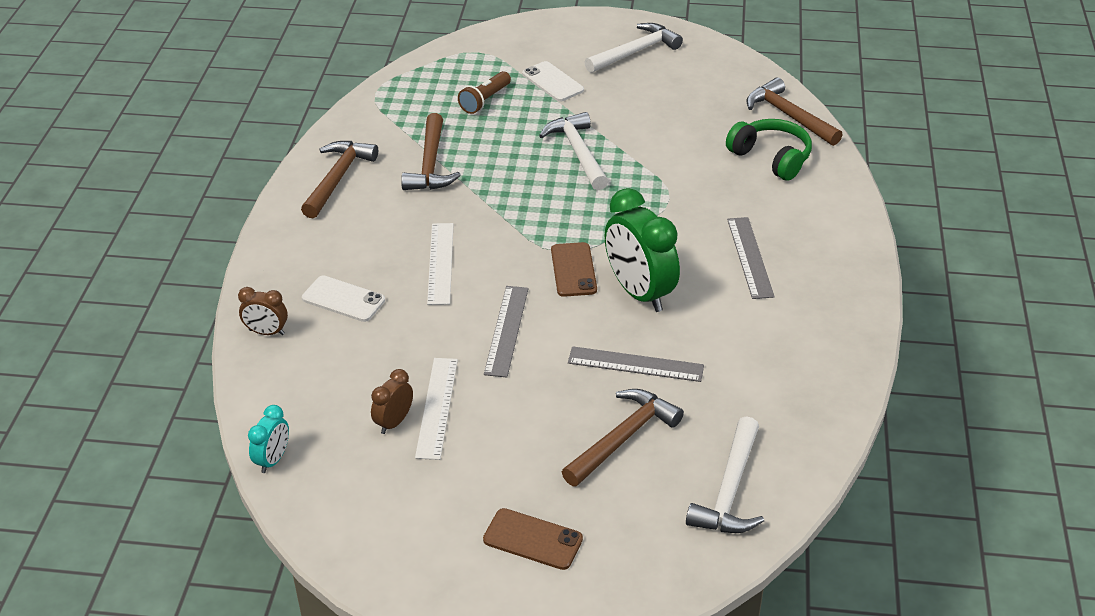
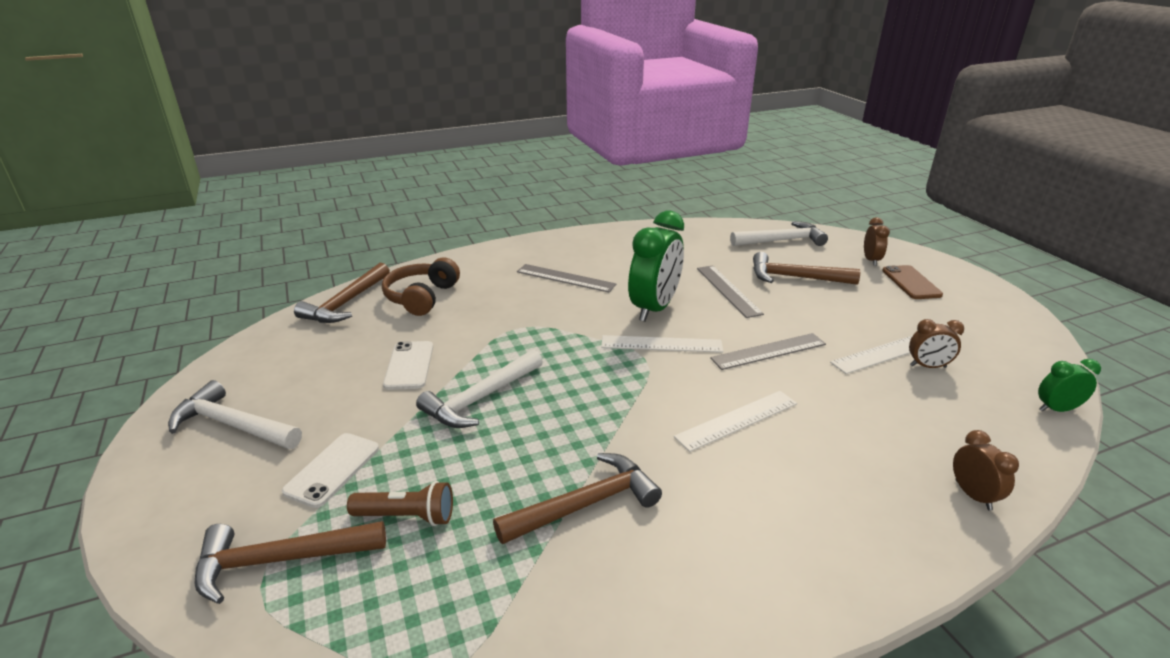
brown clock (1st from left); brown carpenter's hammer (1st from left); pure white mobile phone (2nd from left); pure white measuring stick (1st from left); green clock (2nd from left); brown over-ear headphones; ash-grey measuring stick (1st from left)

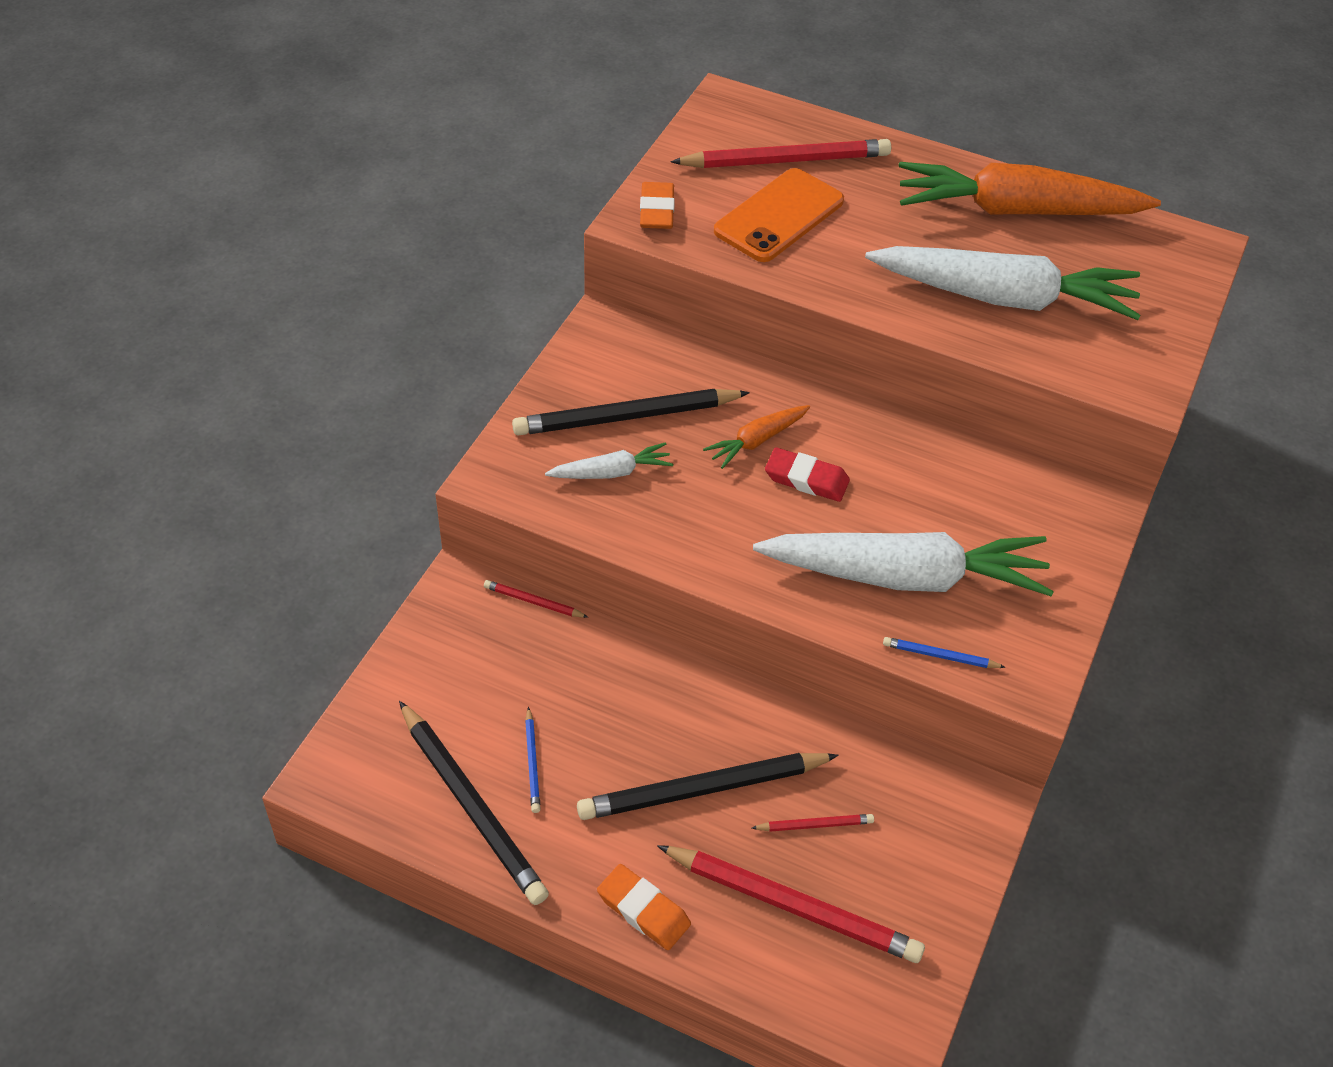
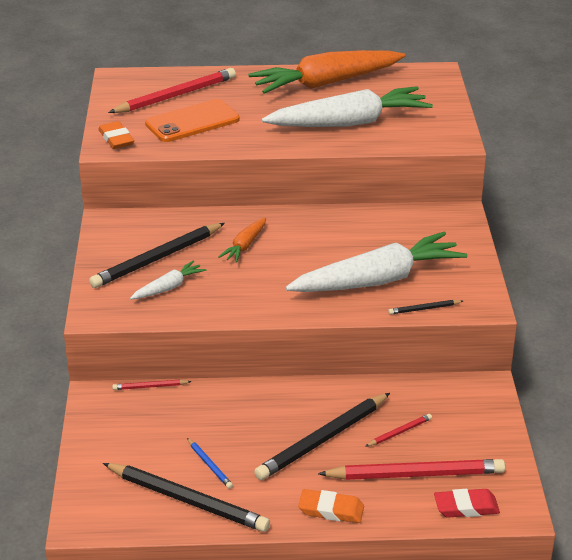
scarlet eraser; ebony lead pencil (4th from left); bright orange mobile phone

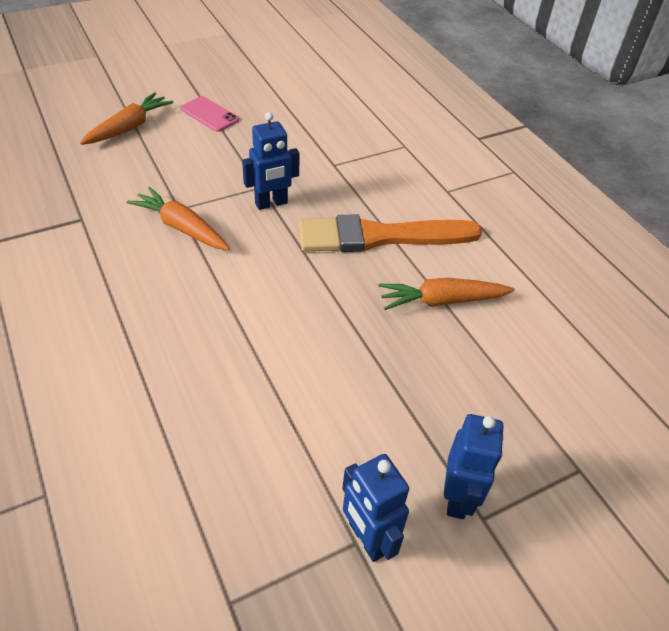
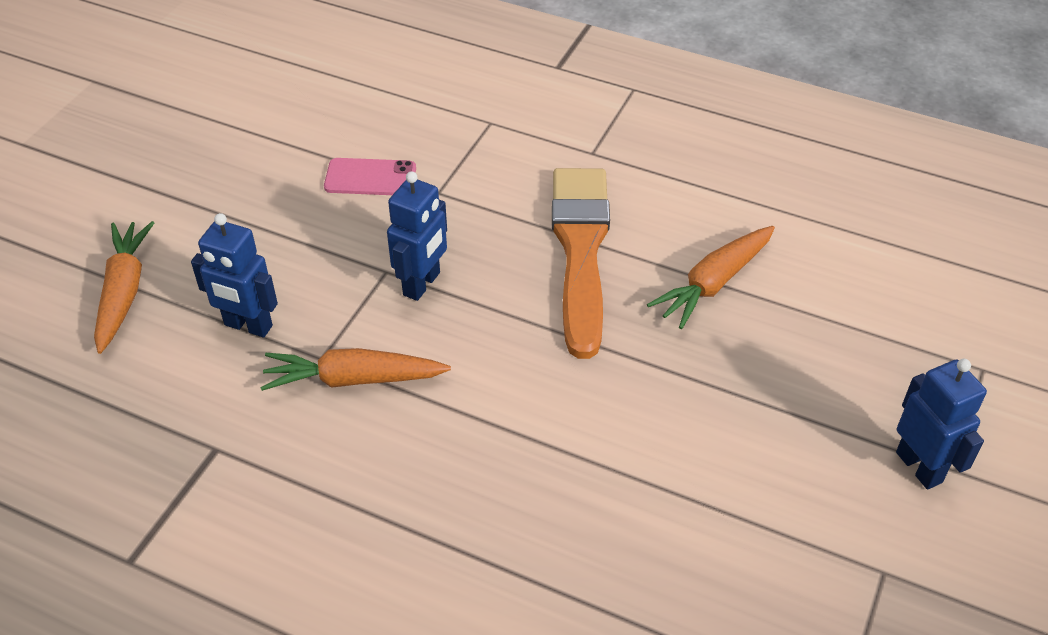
pink mobile phone; cobalt robot (1st from left); bright orange paint brush

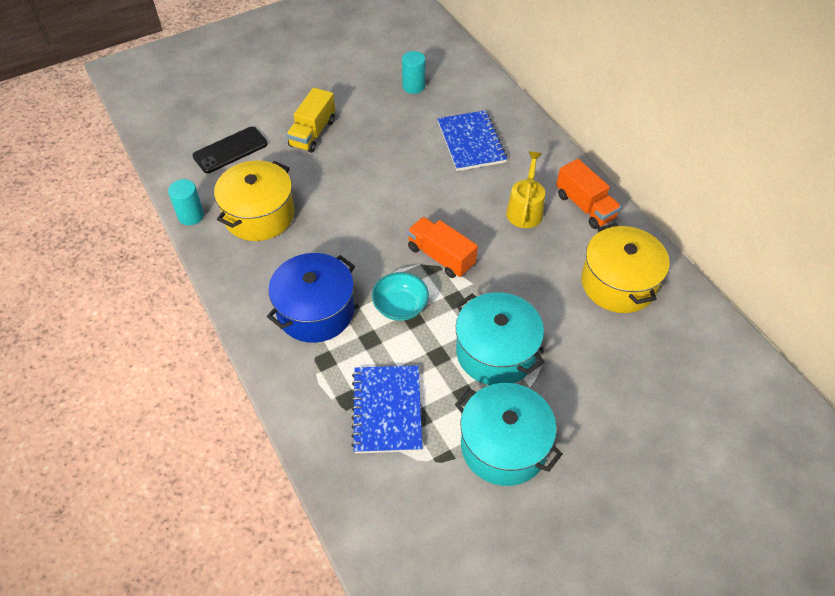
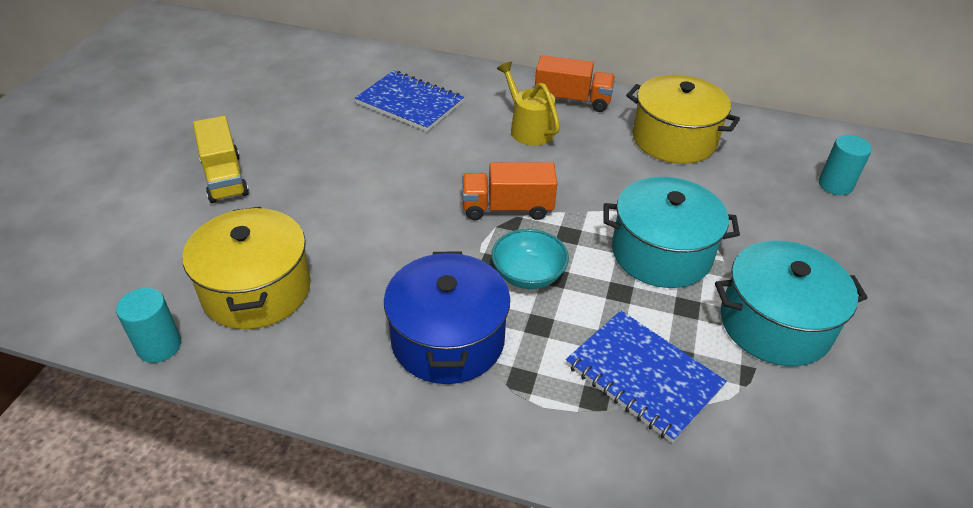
ebony mobile phone; turquoise cylinder (2nd from left)

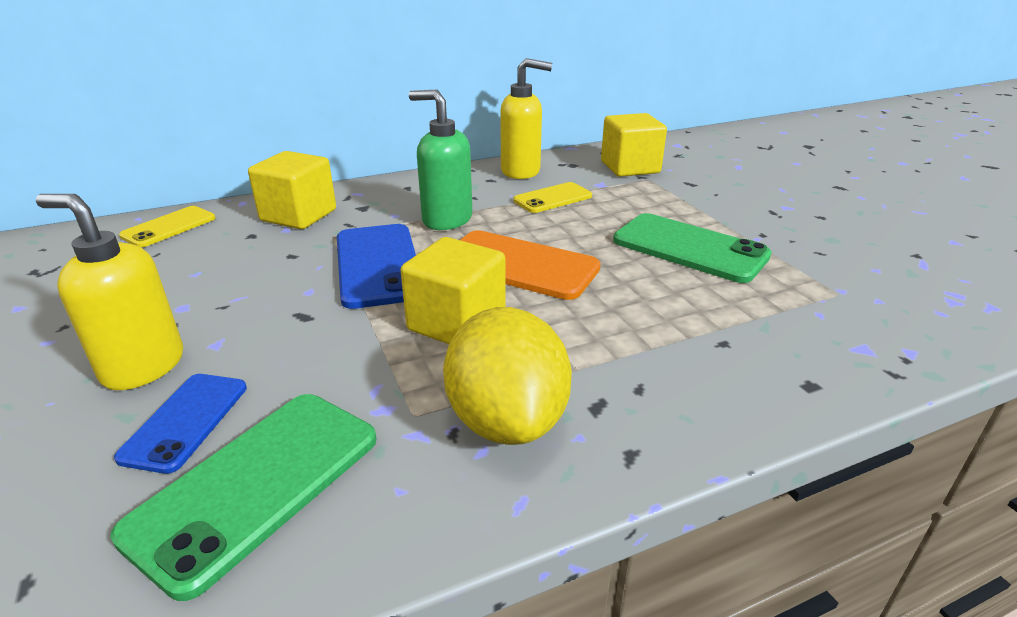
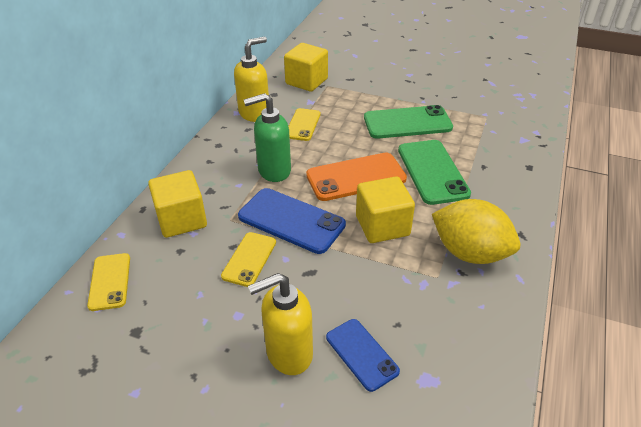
bright yellow mobile phone (2nd from left); green mobile phone (2nd from left)

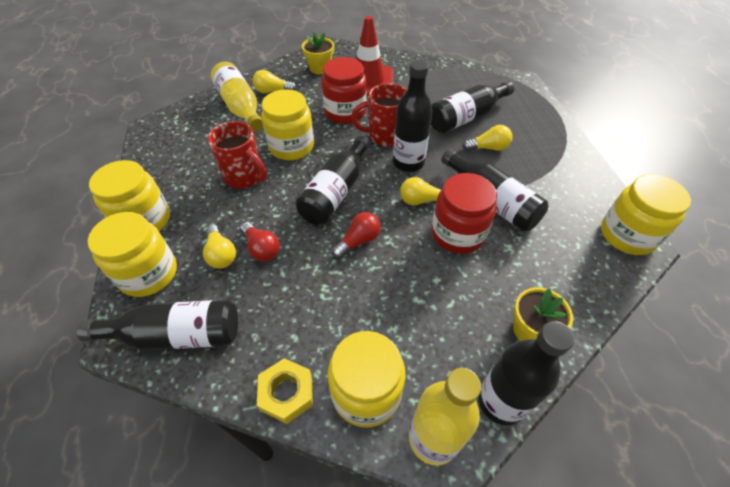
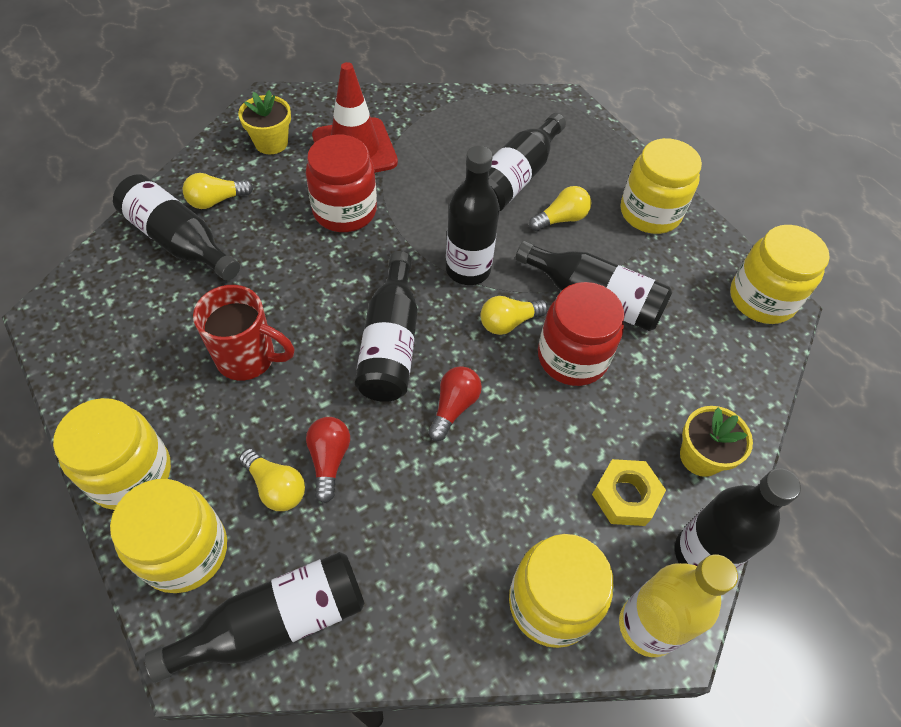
scarlet coffee mug (2nd from left in the first image); bright yellow hex nut; bright yellow jar (4th from left); ebony bottle (1st from left); scarlet lightbulb (1st from left)

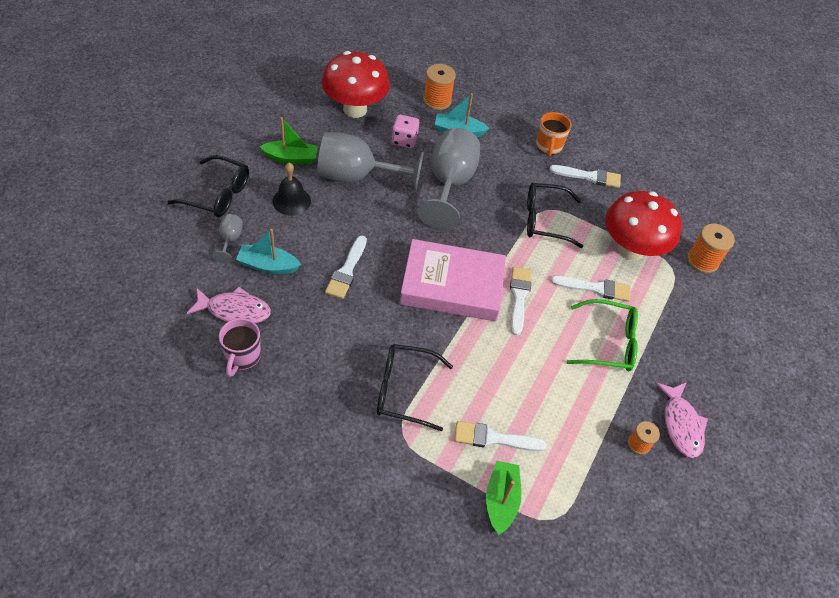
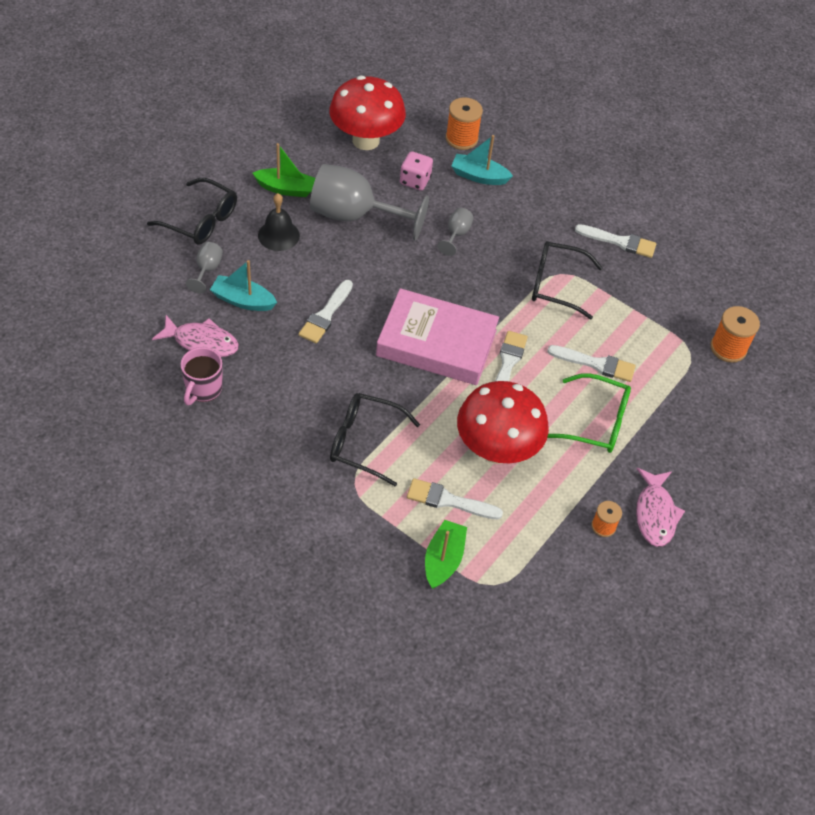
bright orange coffee mug; scarlet fungus (2nd from left); ash-grey chalice (3rd from left)

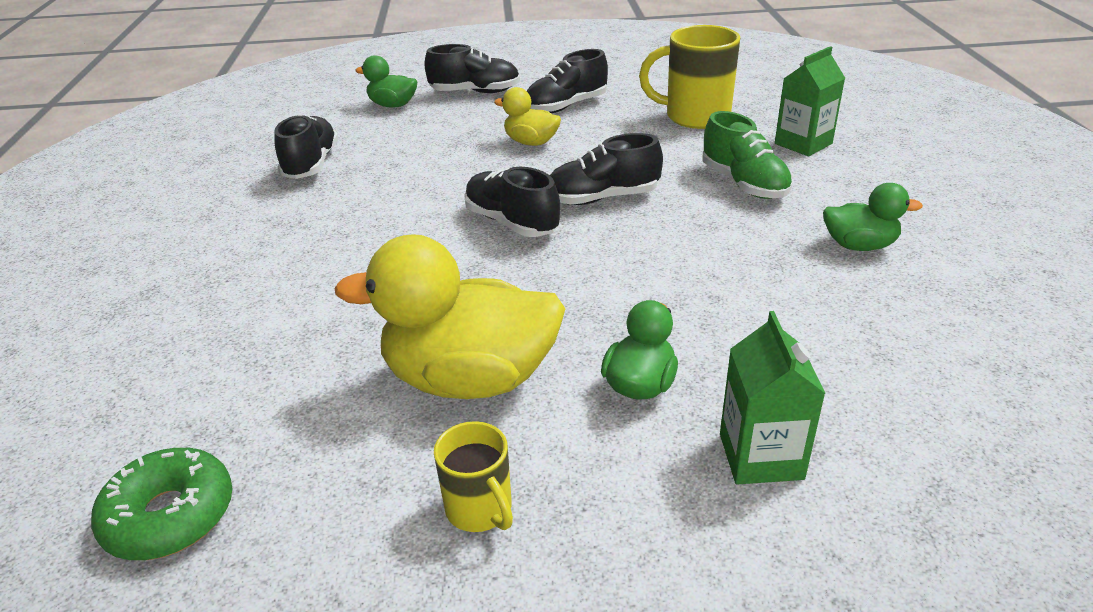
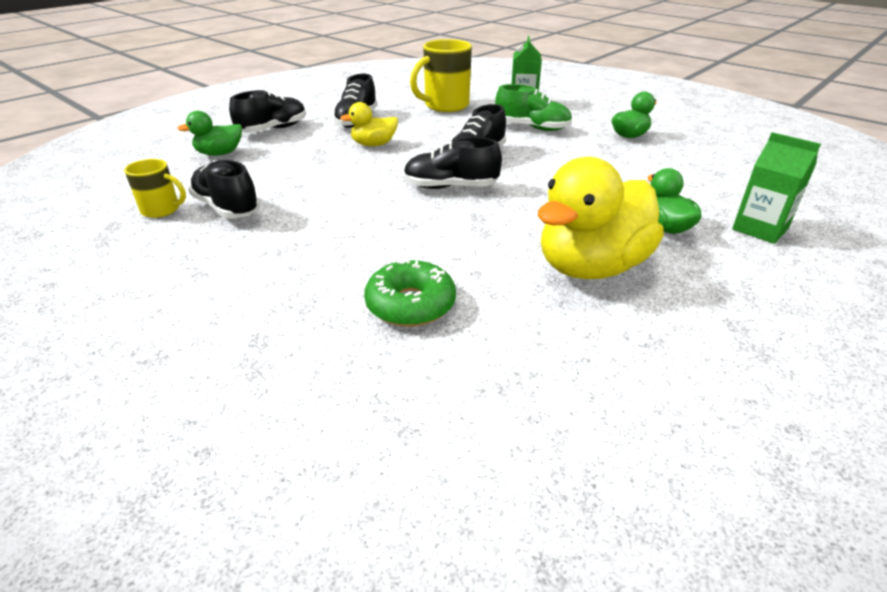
green doughnut; bright yellow coffee mug (1st from left)

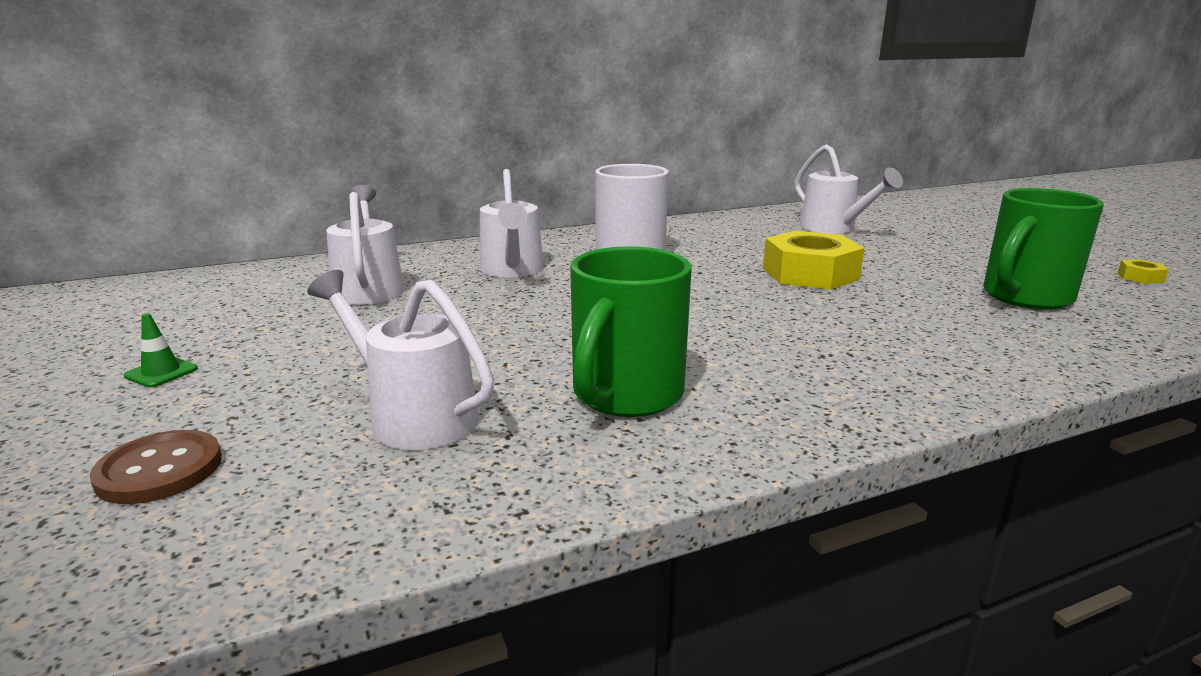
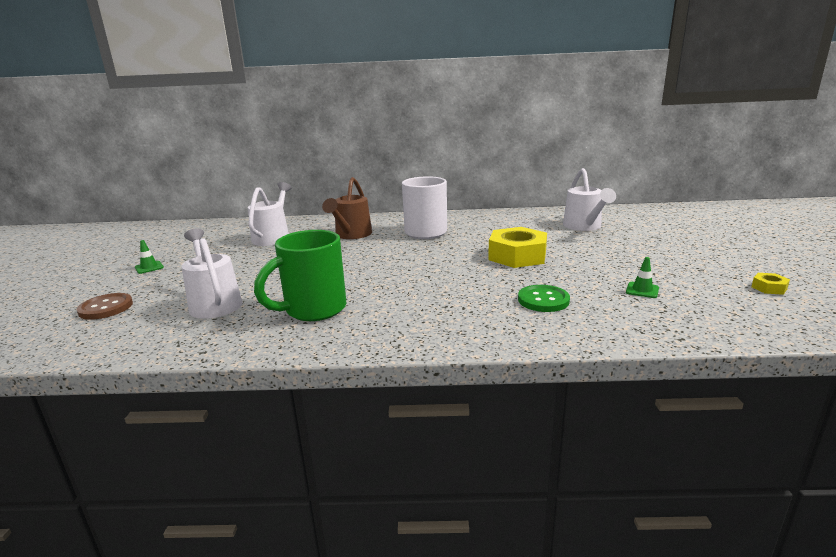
green sewing button; green safety cone (2nd from left); brown watering can

